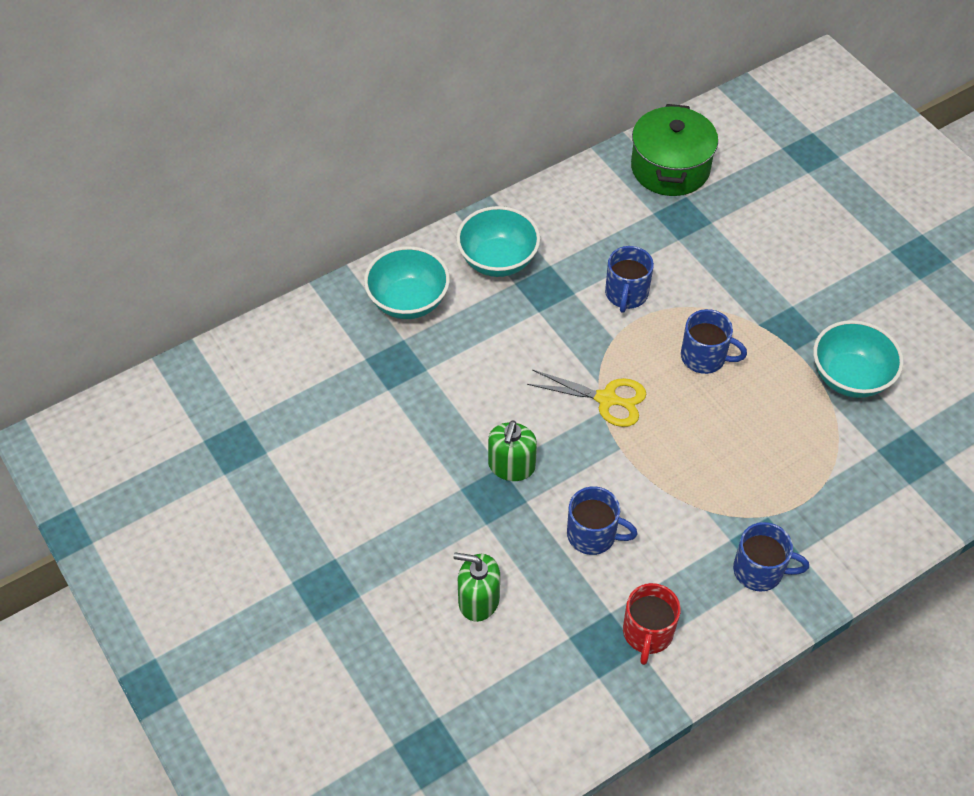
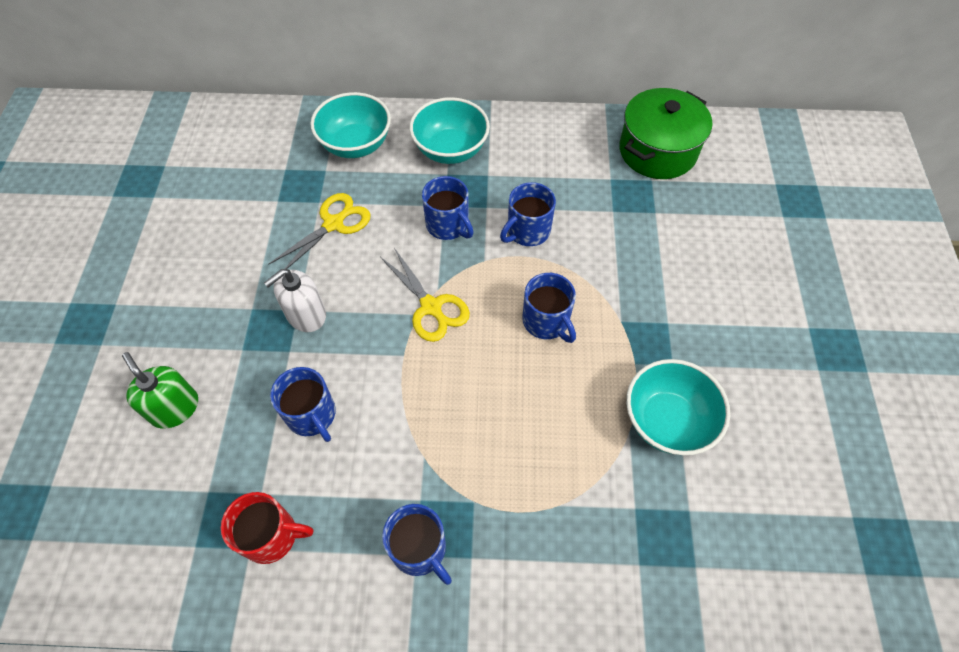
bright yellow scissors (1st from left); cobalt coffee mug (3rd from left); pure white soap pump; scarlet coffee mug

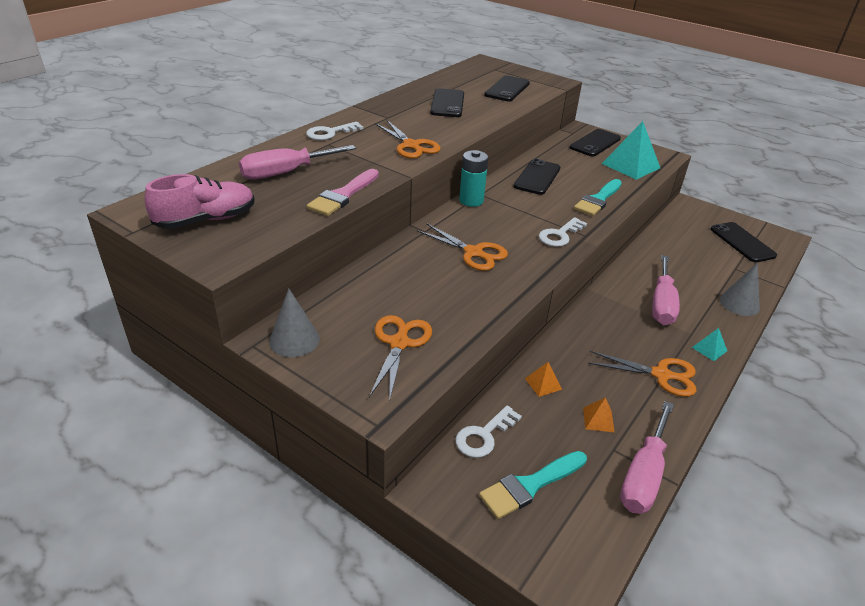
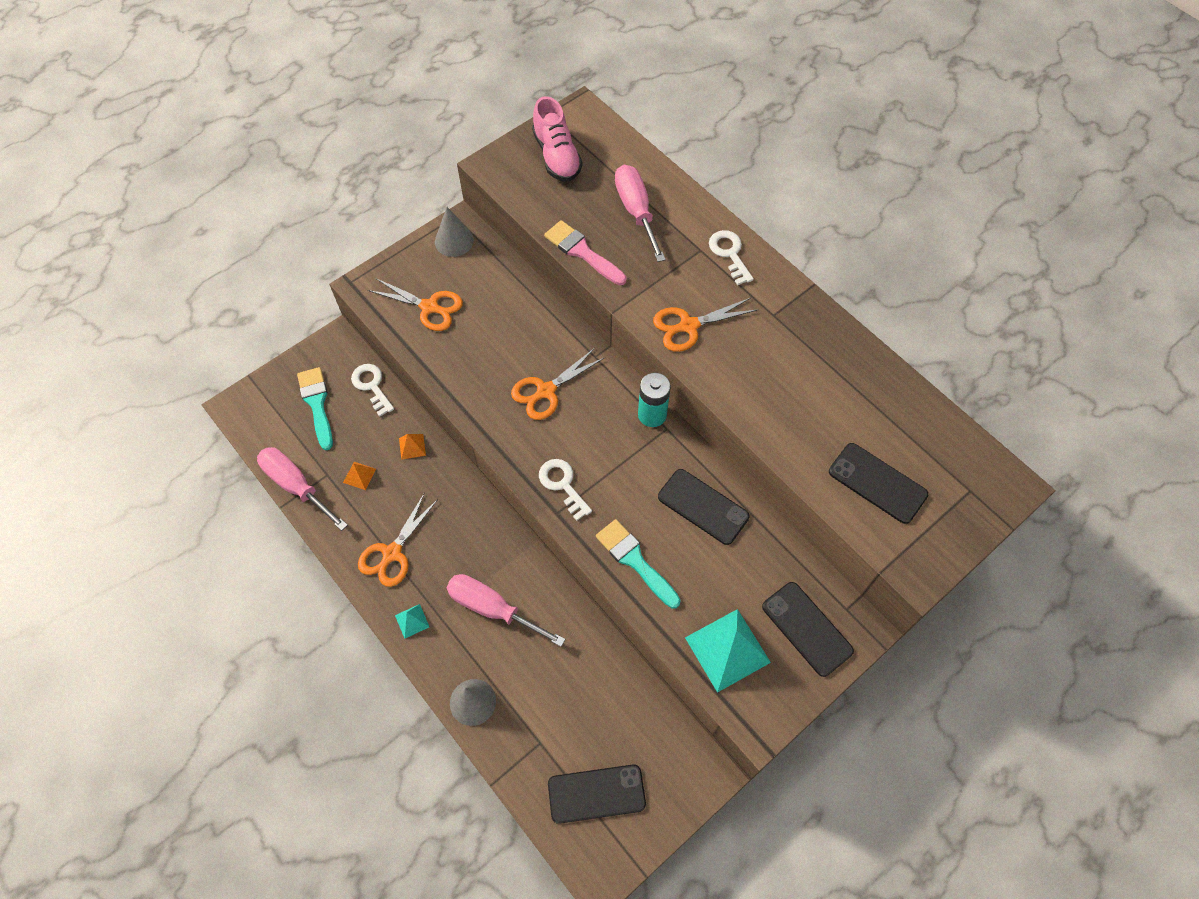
ebony mobile phone (1st from left in the first image)

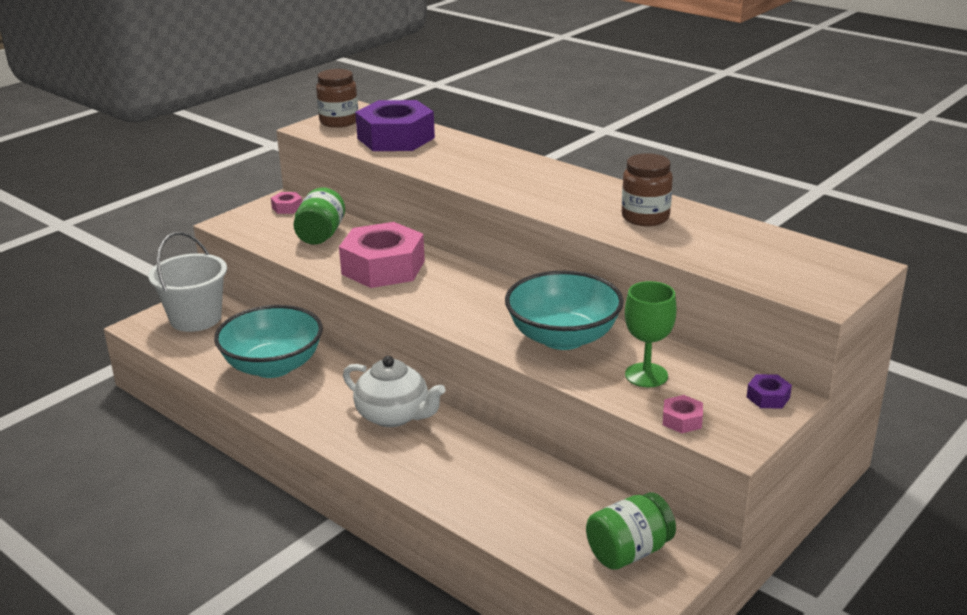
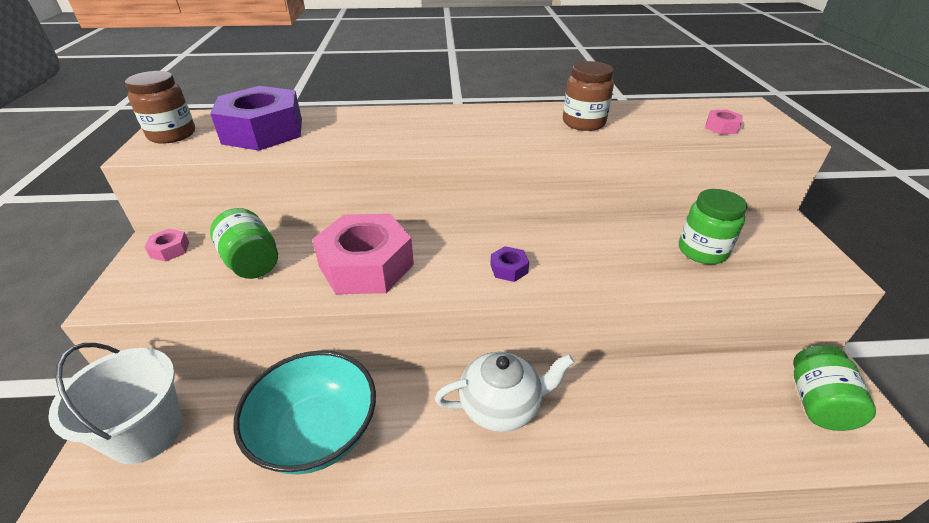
turquoise serving bowl (2nd from left in the first image); pink hex nut (3rd from left); purple hex nut (2nd from left); green jar (2nd from left)

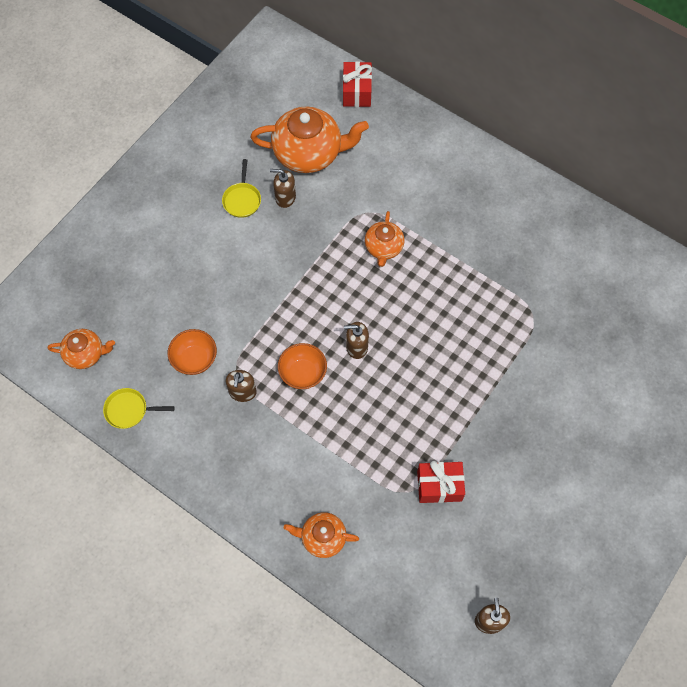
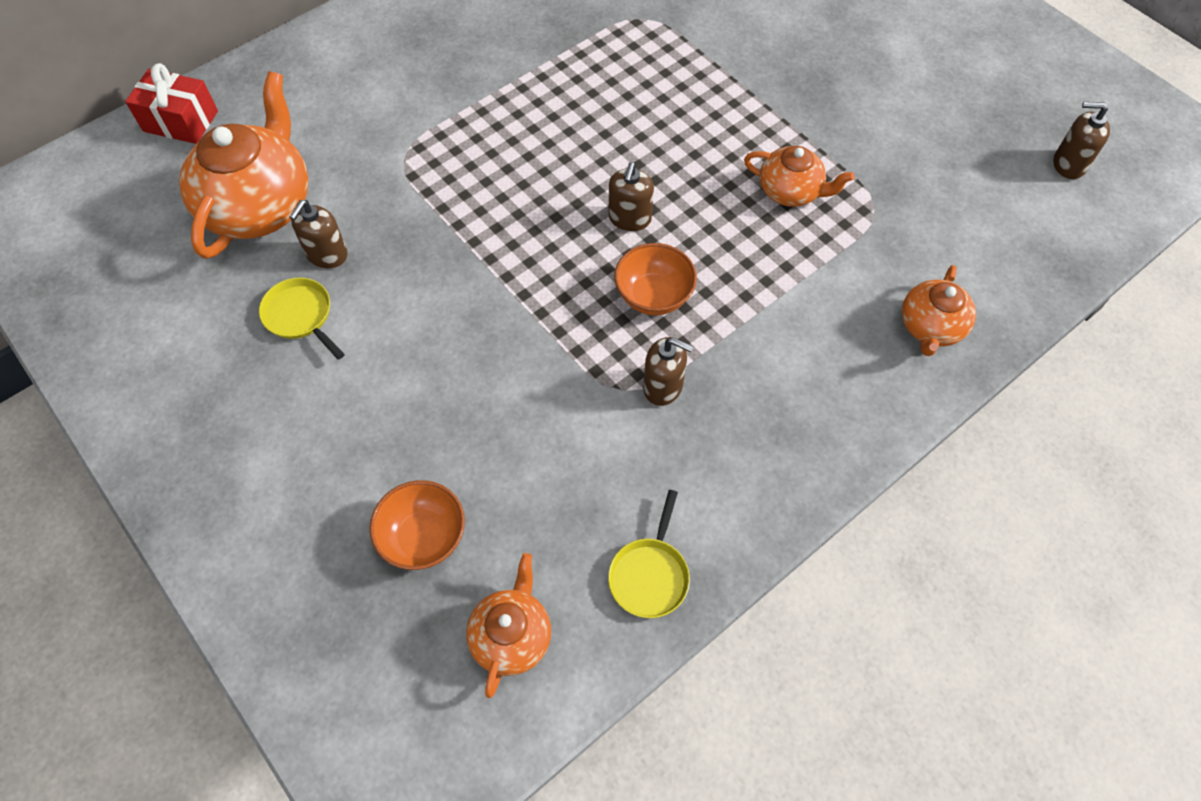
scarlet wrapped gift (2nd from left in the first image); bright orange serving bowl (1st from left); bright orange tea pot (3rd from left); bright yellow pan (1st from left)

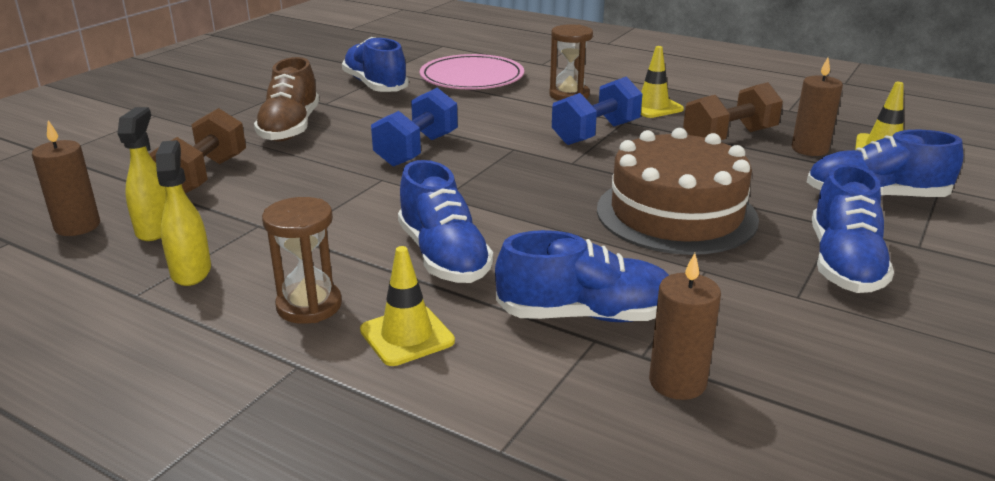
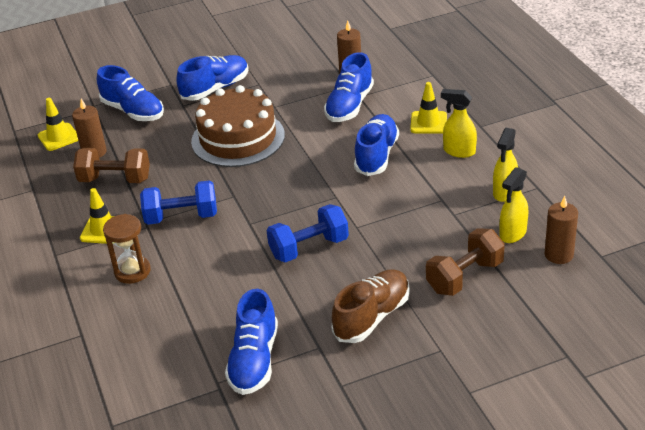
pink flat dish; bright yellow spray cleaner (1st from left); cobalt lace-up shoe (4th from left)

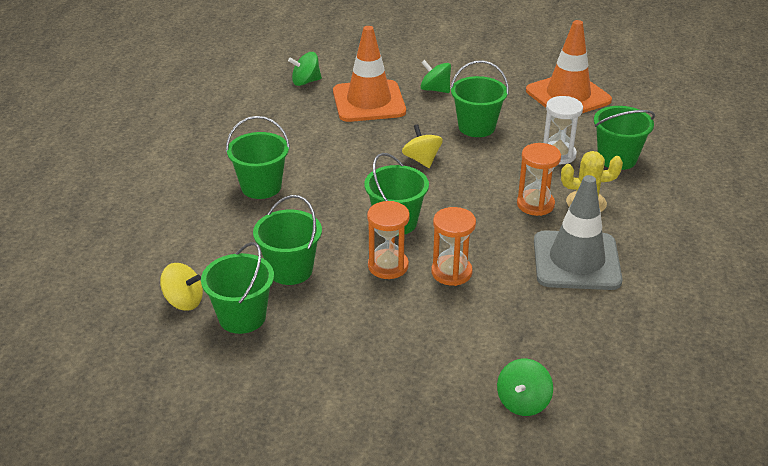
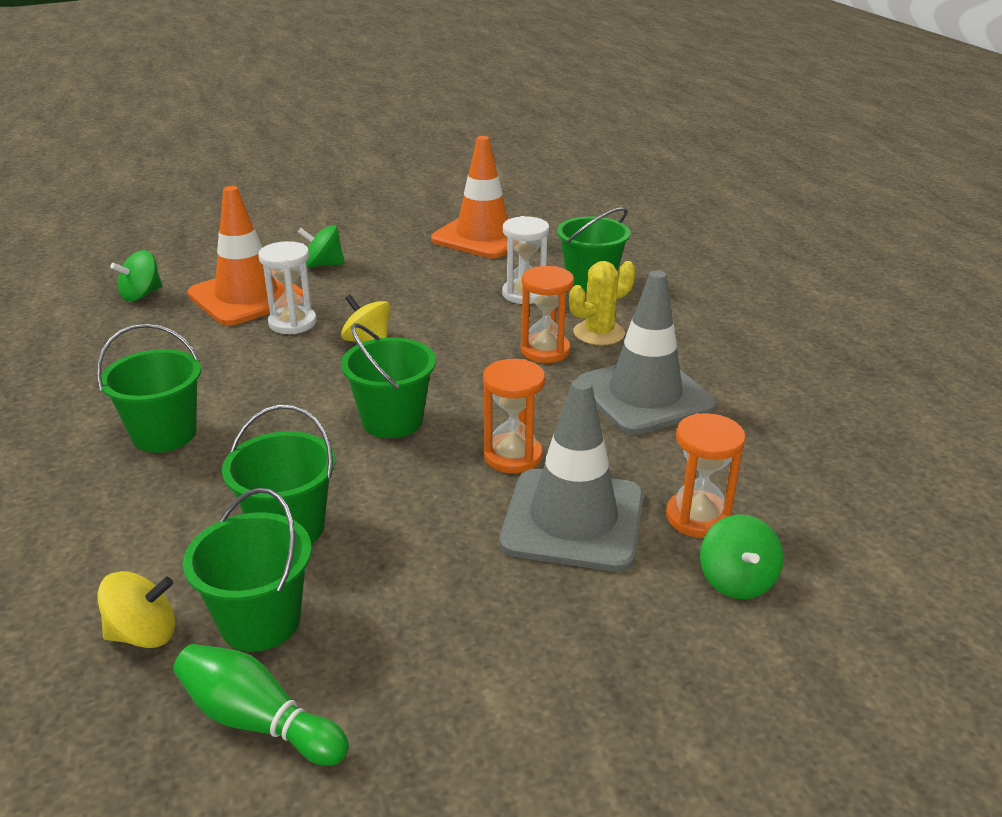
green sand bucket (5th from left in the first image); green skittle; pure white sandglass (1st from left); ash-grey safety cone (1st from left); bright orange sandglass (3rd from left)

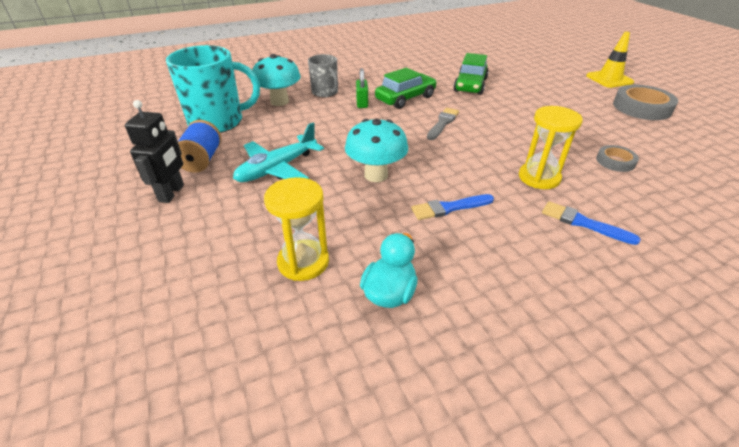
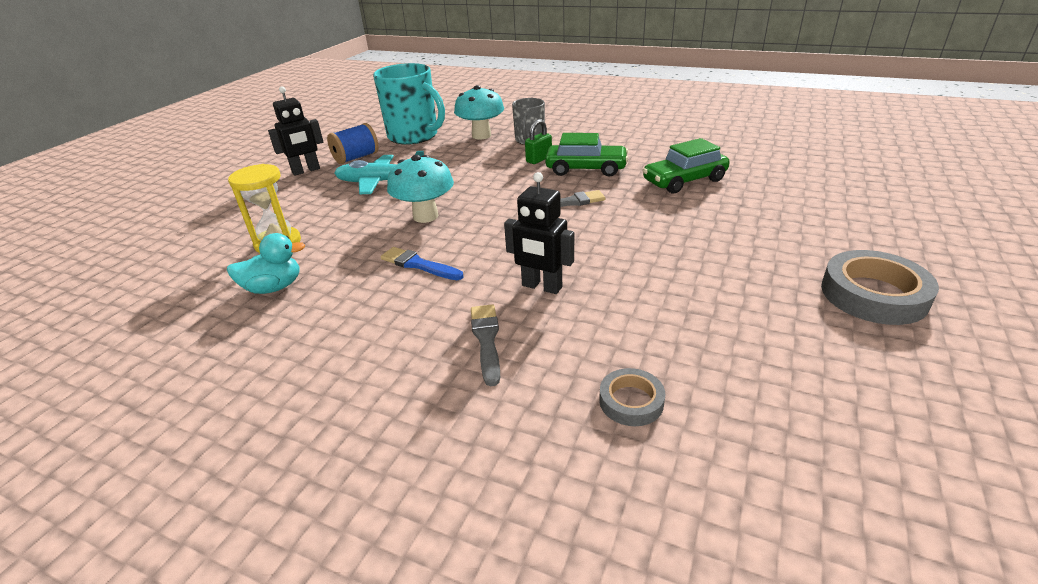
bright yellow safety cone; ash-grey sticky tape (1st from left); ebony robot (2nd from left); ash-grey paint brush (1st from left)

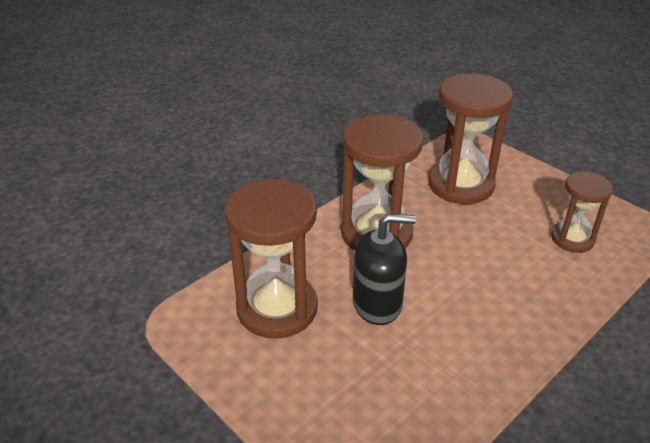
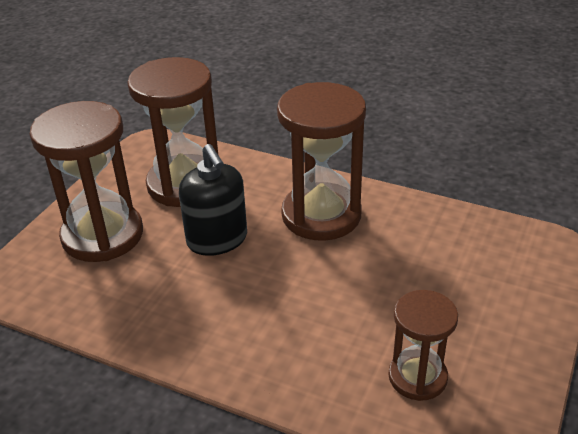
brown sandglass (1st from left)

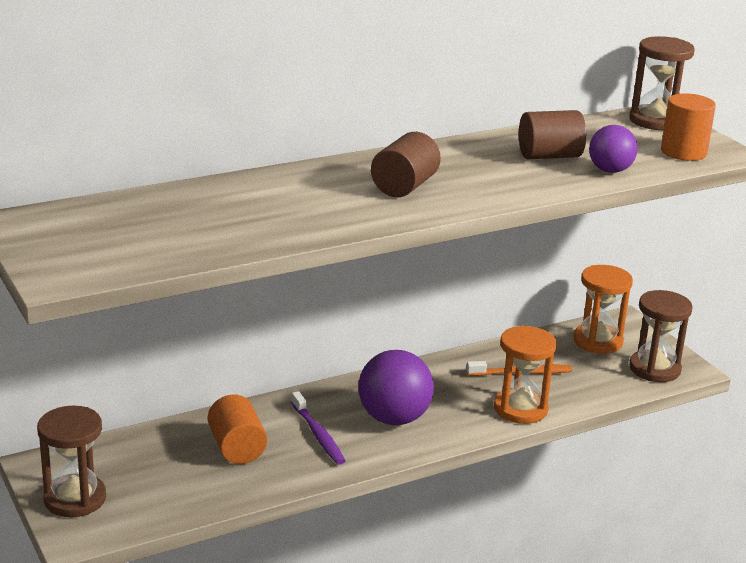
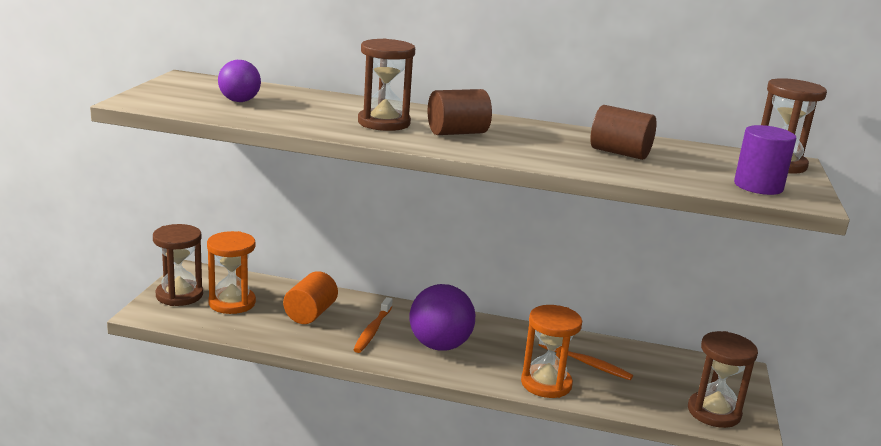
brown sandglass (2nd from left); bright orange sandglass (1st from left); purple ball (1st from left); bright orange tooth brush (1st from left); purple cylinder

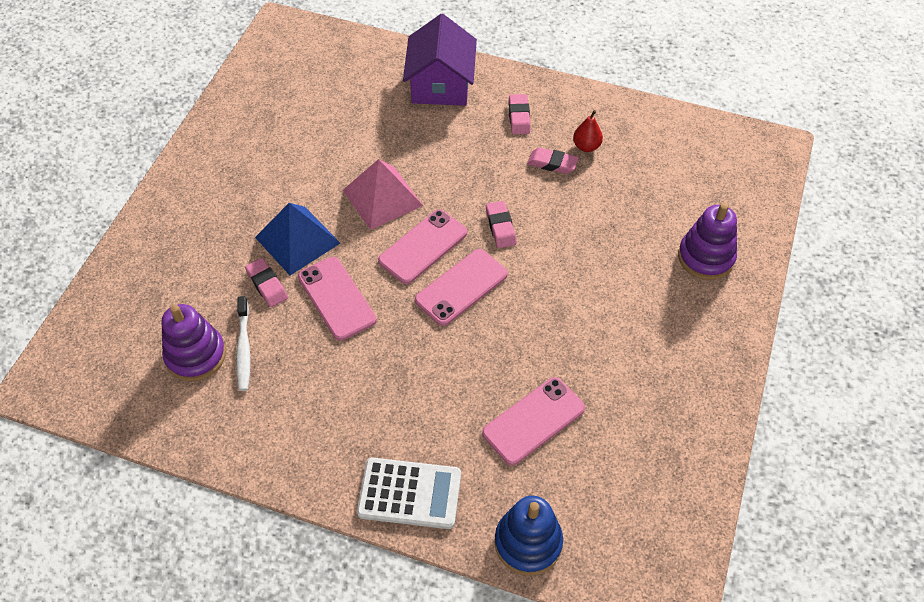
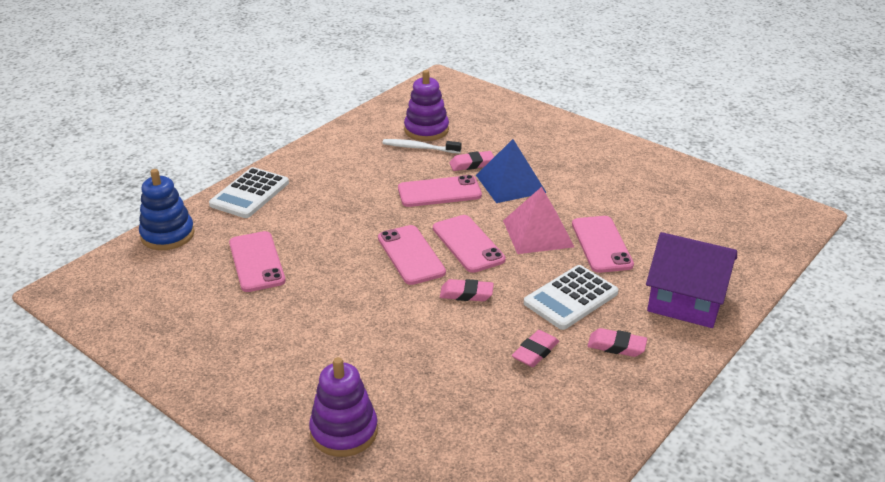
scarlet toy pear; pure white adding machine (2nd from left); pink mobile phone (5th from left)

